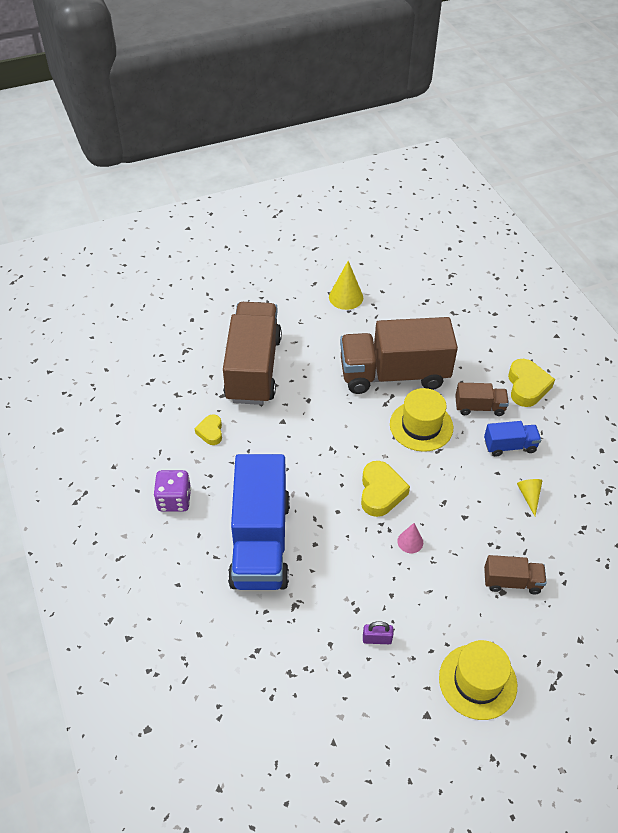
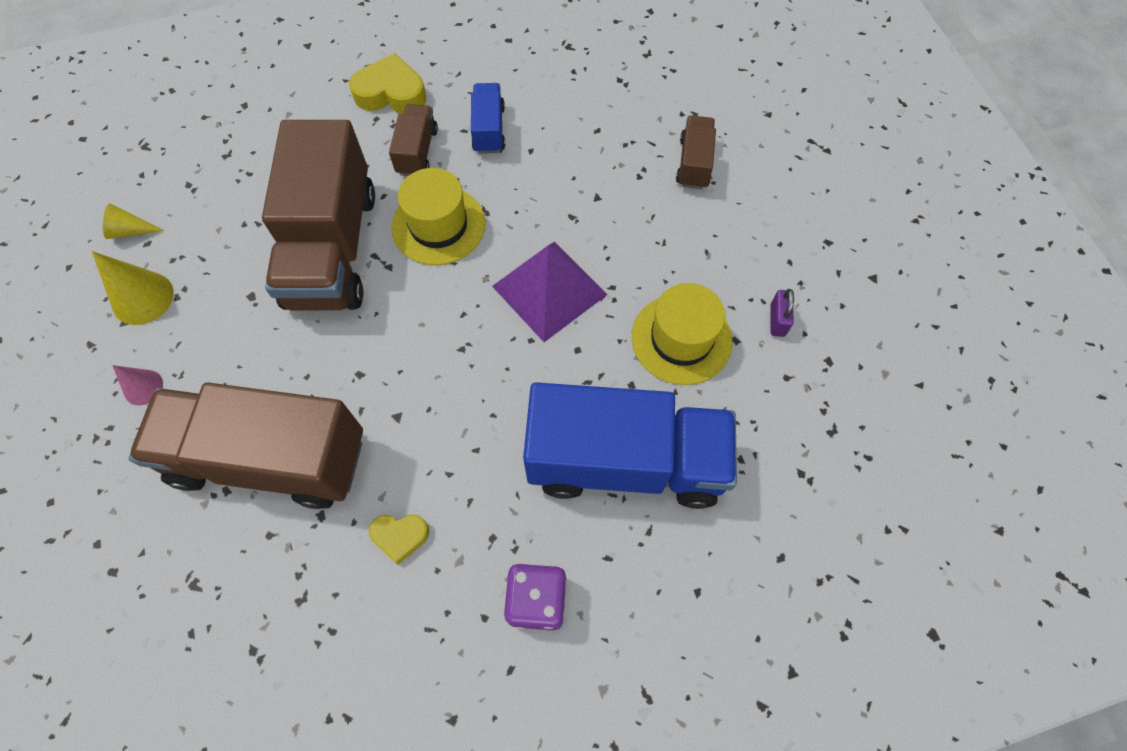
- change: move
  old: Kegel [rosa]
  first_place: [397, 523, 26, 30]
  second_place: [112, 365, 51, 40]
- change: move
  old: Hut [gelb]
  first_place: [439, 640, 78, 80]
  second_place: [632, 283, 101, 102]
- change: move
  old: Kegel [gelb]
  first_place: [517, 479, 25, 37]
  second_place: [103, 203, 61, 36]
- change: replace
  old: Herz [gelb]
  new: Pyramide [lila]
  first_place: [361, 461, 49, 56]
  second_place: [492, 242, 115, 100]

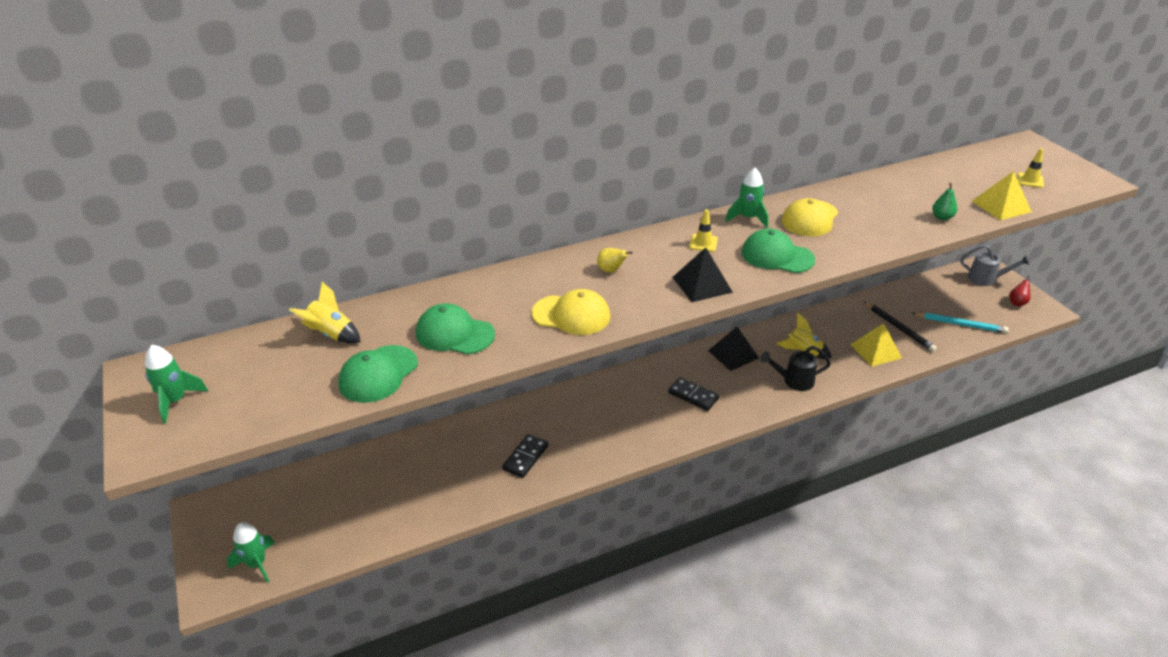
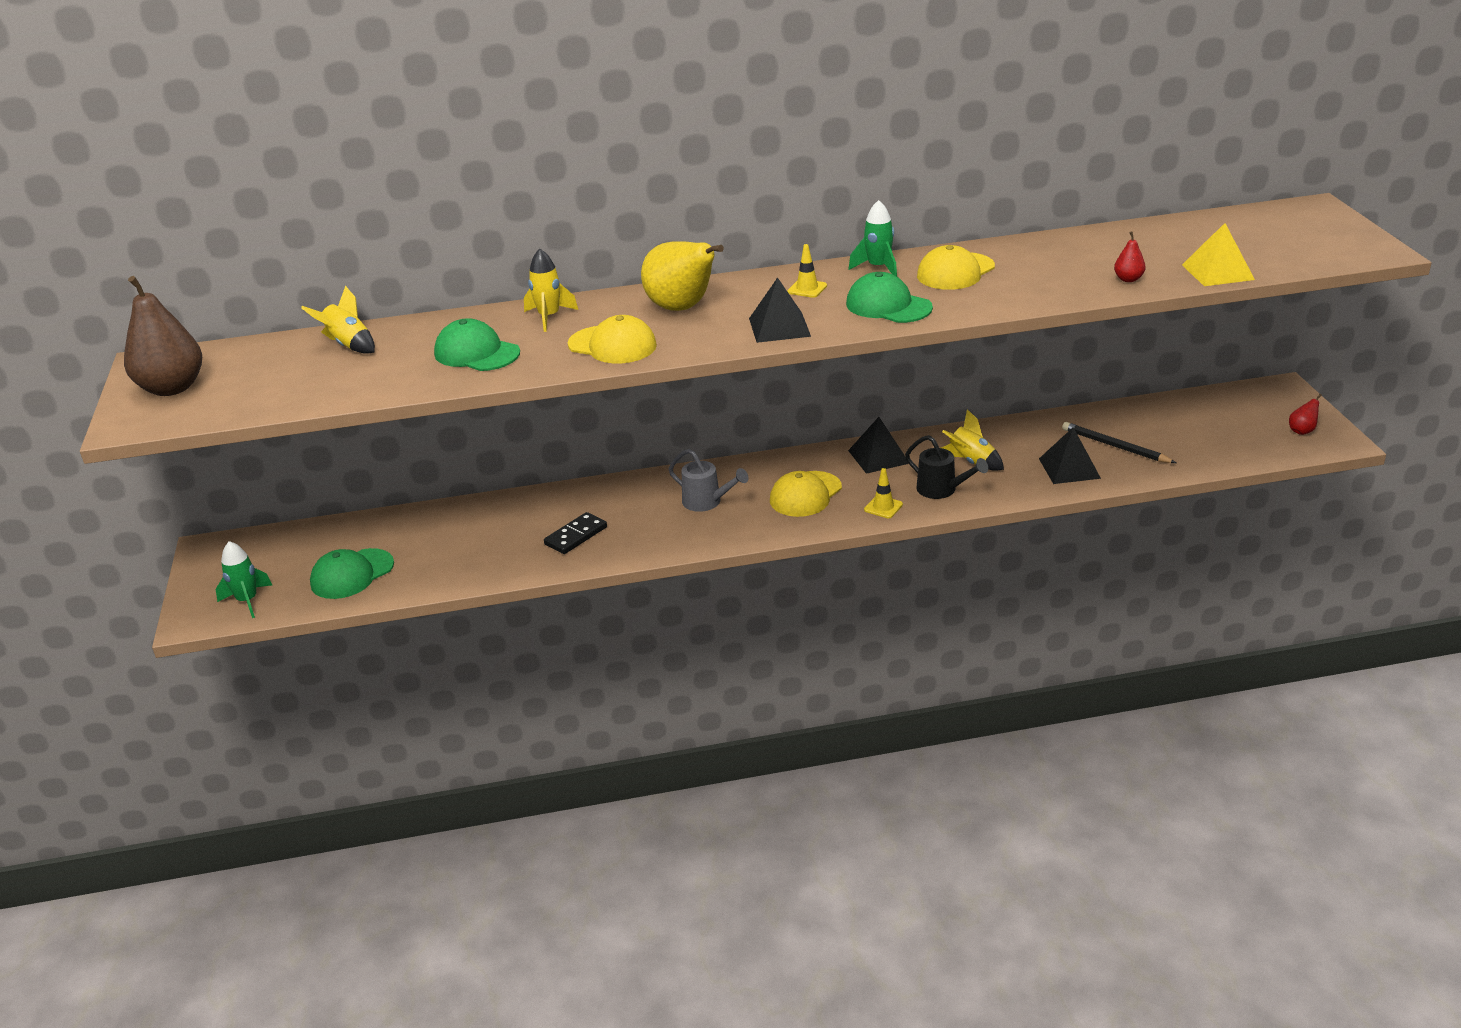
- change: delete
  old: Bleistift [türkis]
  first_place: [912, 312, 97, 21]
- change: insert
  new: Rakete [gelb]
  second_place: [524, 248, 54, 84]
- change: move
  old: Kappe [grün]
  first_place: [338, 345, 80, 58]
  second_place: [310, 548, 84, 51]
- change: move
  old: Gießkanne [grau]
  first_place: [961, 245, 69, 41]
  second_place: [669, 449, 80, 63]
- change: move
  old: Leitkegel [gelb]
  first_place: [1017, 148, 27, 40]
  second_place: [864, 468, 39, 50]
- change: replace
  old: Rakete [grün]
  new: Birne [braun]
  first_place: [145, 345, 63, 79]
  second_place: [124, 276, 78, 120]
- change: replace
  old: Dominostein [schwarz]
  new: Kappe [gelb]
  first_place: [668, 377, 51, 34]
  second_place: [770, 471, 72, 46]
- change: recolor
  old: Pyramide [gelb]
  new: Pyramide [schwarz]
  first_place: [850, 323, 52, 44]
  second_place: [1039, 427, 62, 57]
- change: recolor
  old: Birne [grün]
  new: Birne [rot]
  first_place: [932, 183, 25, 37]
  second_place: [1114, 232, 32, 50]
- change: rotate
  old: Gießkanne [schwarz]
  first_place: [760, 346, 71, 45]
  second_place: [905, 435, 83, 64]
  degrees: -150
- change: rotate
  old: Bleistift [schwarz]
  first_place: [864, 301, 73, 51]
  second_place: [1062, 422, 114, 41]
  degrees: 150
- change: resize
  old: Birne [gelb]
  first_place: [597, 248, 36, 25]
  second_place: [641, 242, 83, 69]
  factor: 2.3

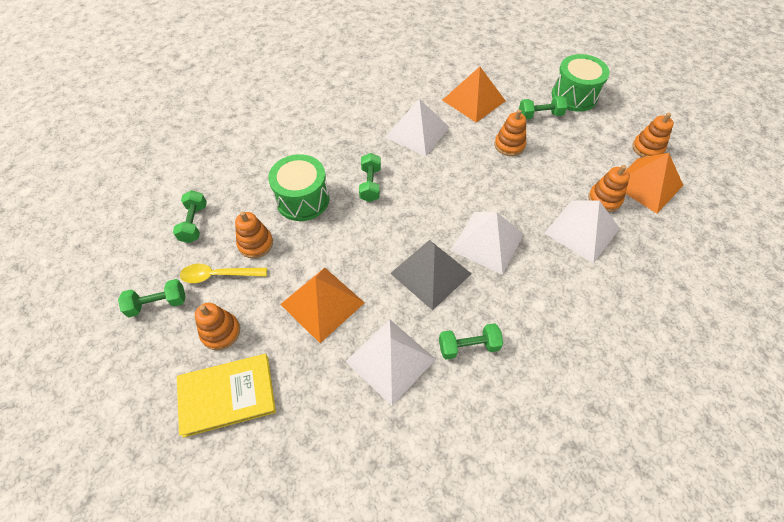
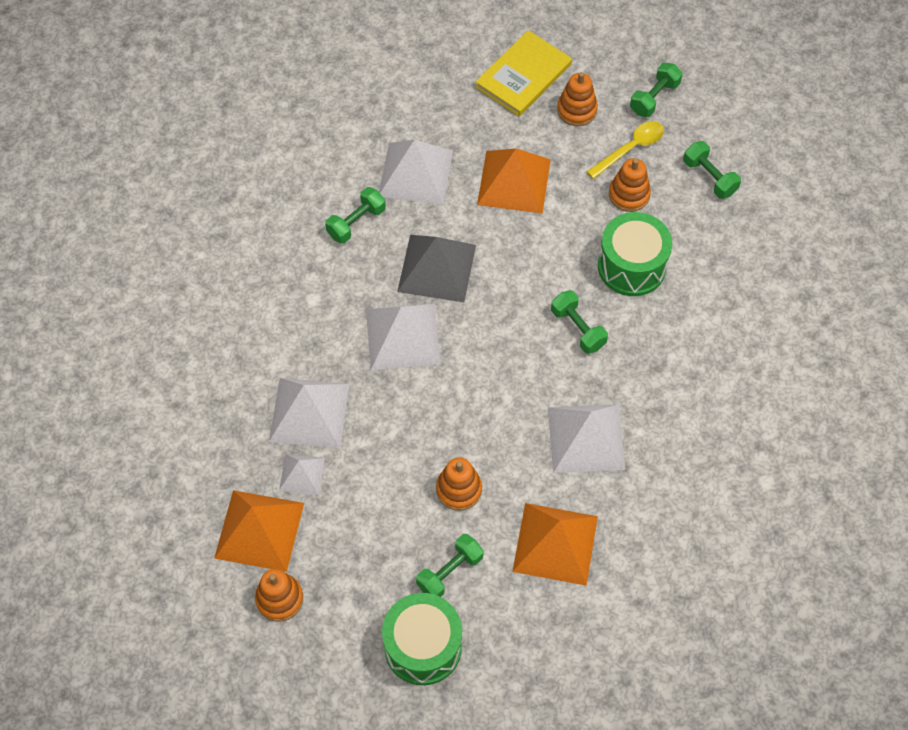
- change: replace
  old: Stapelspielzeug [orange]
  new: Pyramide [weiß]
  first_place: [588, 165, 42, 47]
  second_place: [279, 454, 46, 41]

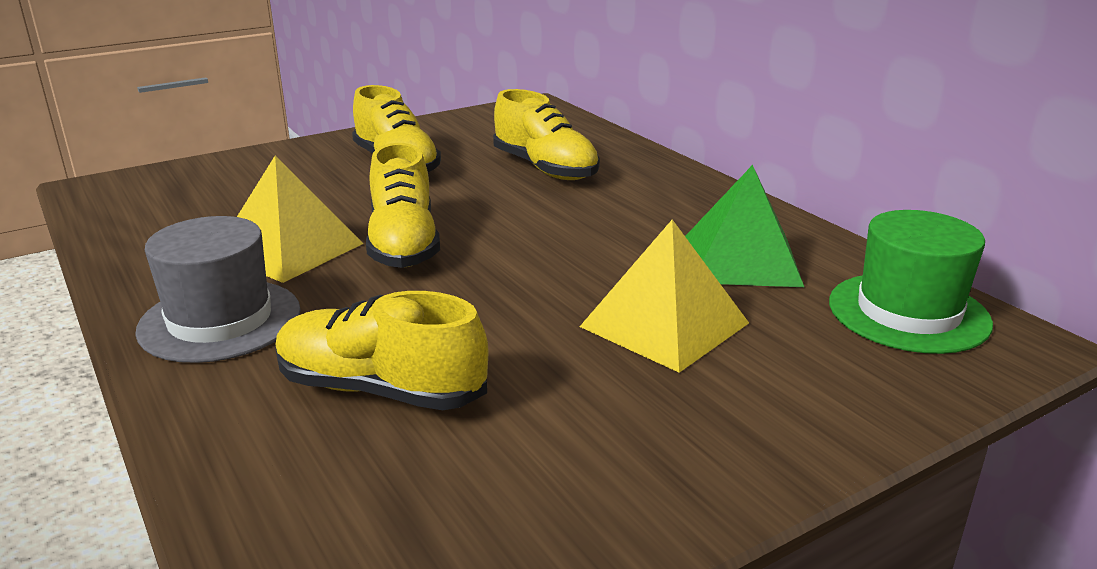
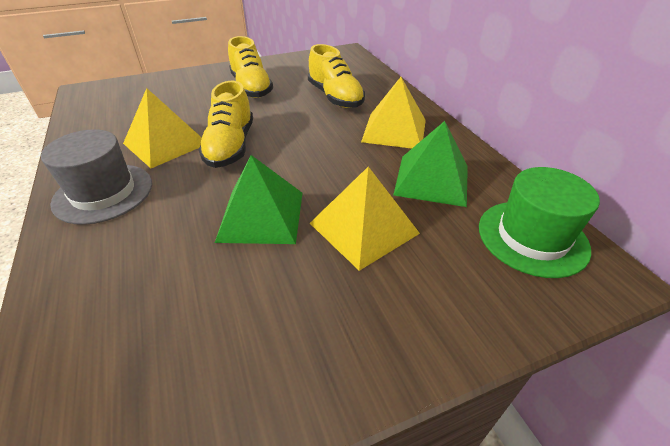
- change: delete
  old: Schuh [gelb]
  first_place: [275, 291, 213, 119]
- change: insert
  new: Pyramide [grün]
  second_place: [215, 155, 88, 89]
- change: insert
  new: Pyramide [gelb]
  second_place: [361, 77, 65, 72]

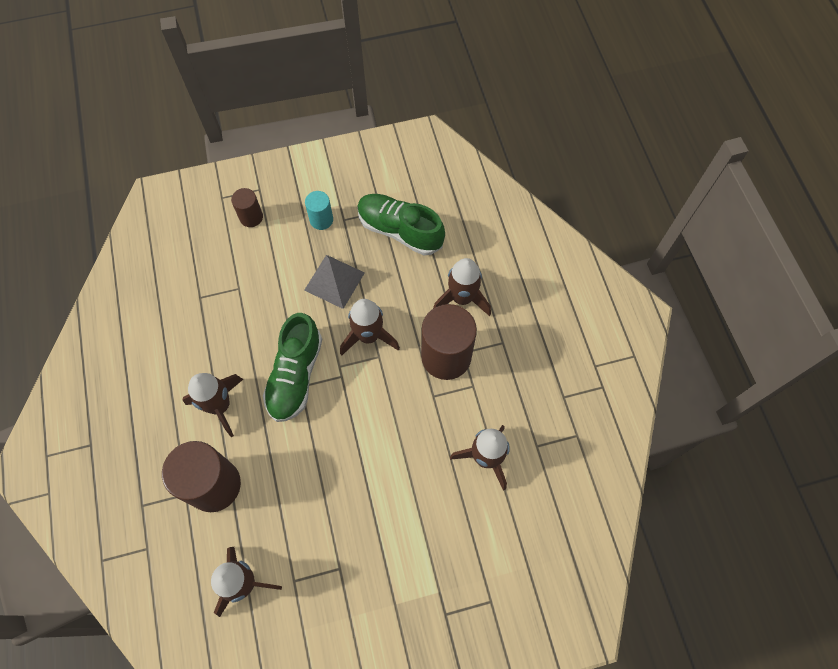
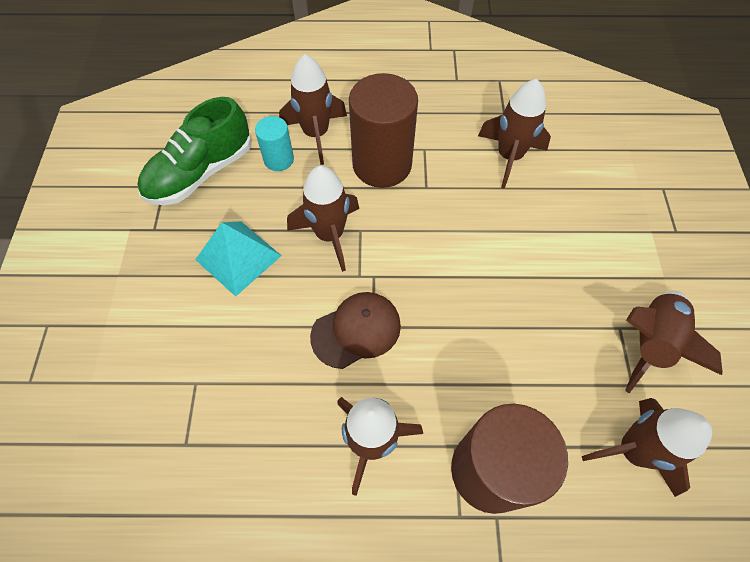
- change: delete
  old: Vollzylinder [braun]
  first_place: [231, 188, 32, 39]
- change: insert
  new: Rakete [braun]
  second_place: [625, 290, 98, 103]
- change: move
  old: Vollzylinder [türkis]
  first_place: [305, 191, 28, 39]
  second_place: [255, 116, 39, 55]
- change: replace
  old: Schuh [grün]
  new: Kappe [braun]
  first_place: [263, 313, 59, 109]
  second_place: [310, 292, 91, 77]
- change: recolor
  old: Pyramide [grau]
  new: Pyramide [türkis]
  first_place: [304, 255, 61, 54]
  second_place: [195, 221, 87, 76]

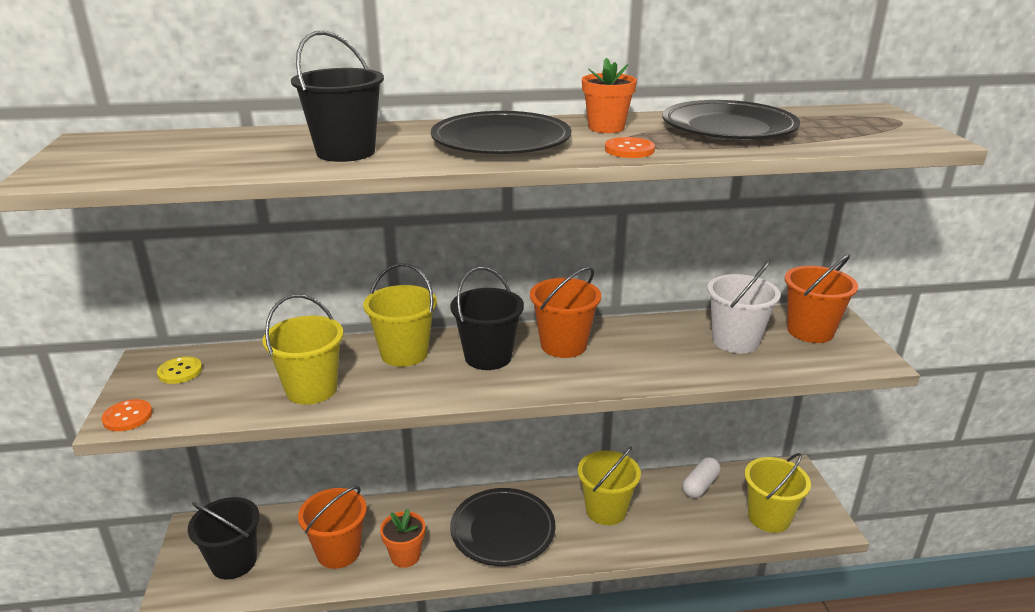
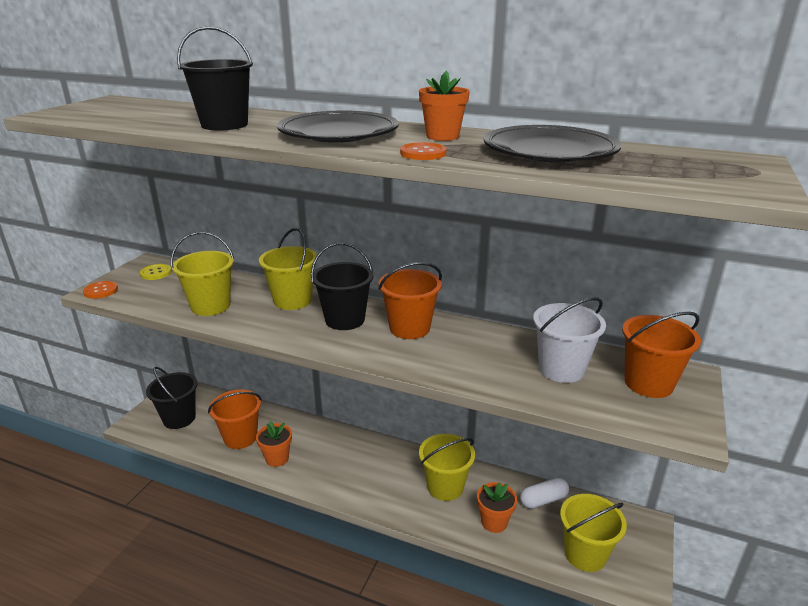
- change: delete
  old: Teller [schwarz]
  first_place: [450, 488, 105, 78]
- change: insert
  new: Blumentopf [orange]
  second_place: [477, 482, 40, 51]

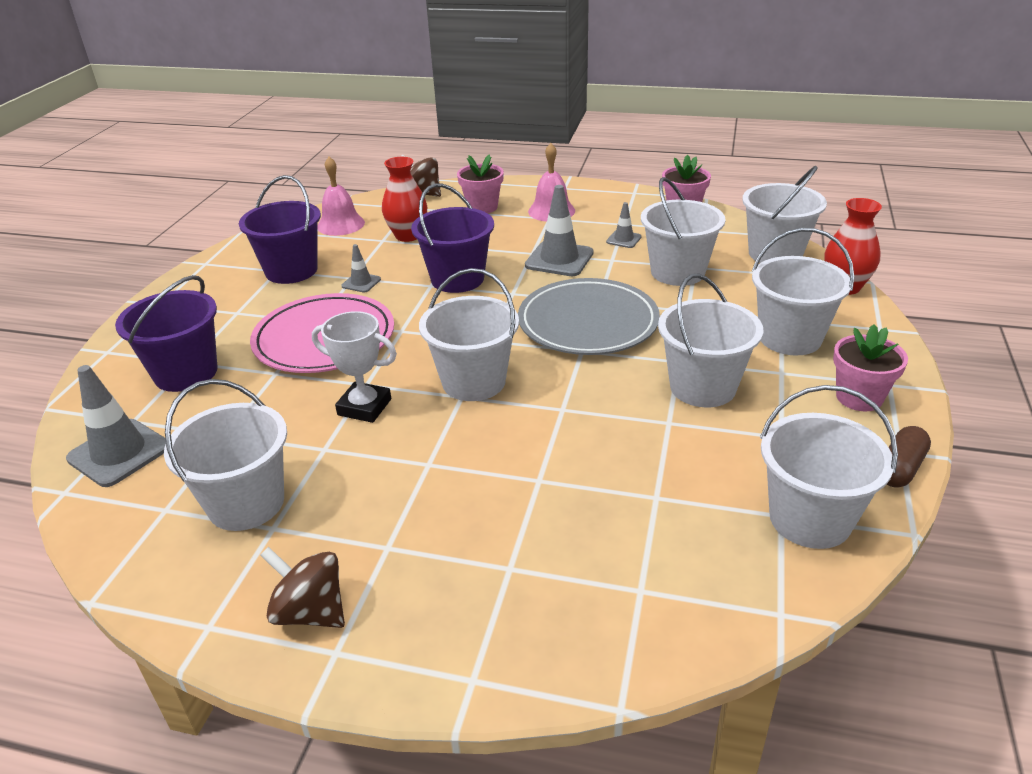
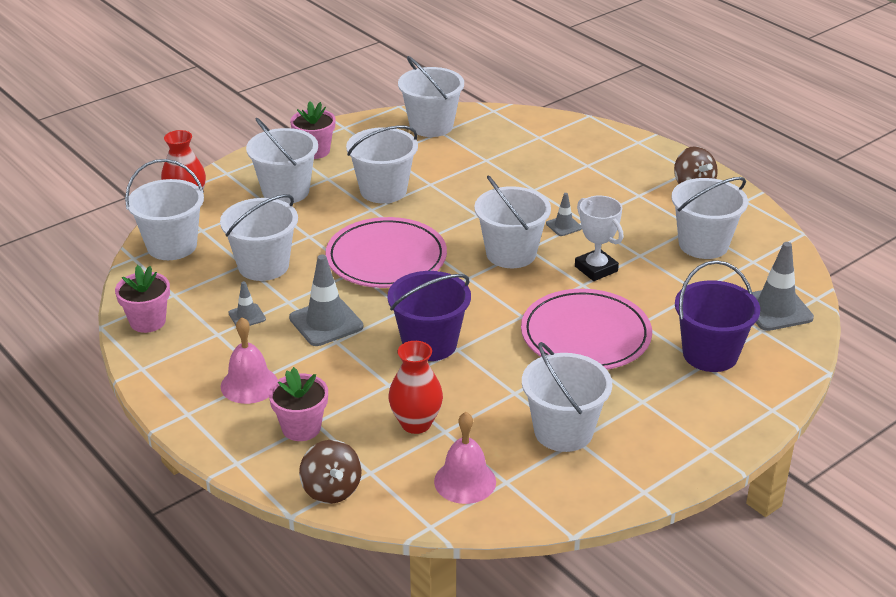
- change: delete
  old: Kapsel [braun]
  first_place: [886, 426, 45, 62]
- change: move
  old: Leitkegel [grau]
  first_place: [341, 244, 40, 48]
  second_place: [546, 193, 36, 43]
- change: recolor
  old: Eimer [lila]
  new: Eimer [weiß]
  first_place: [239, 175, 82, 109]
  second_place: [522, 342, 90, 110]
- change: recolor
  old: Teller [grau]
  new: Teller [rosa]
  first_place: [518, 278, 142, 77]
  second_place: [325, 217, 122, 71]

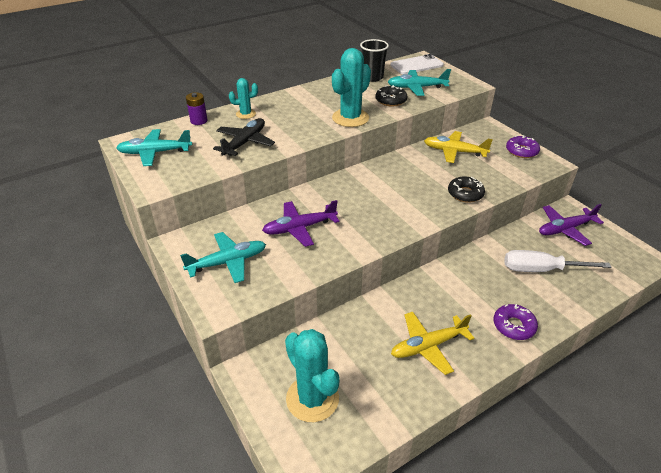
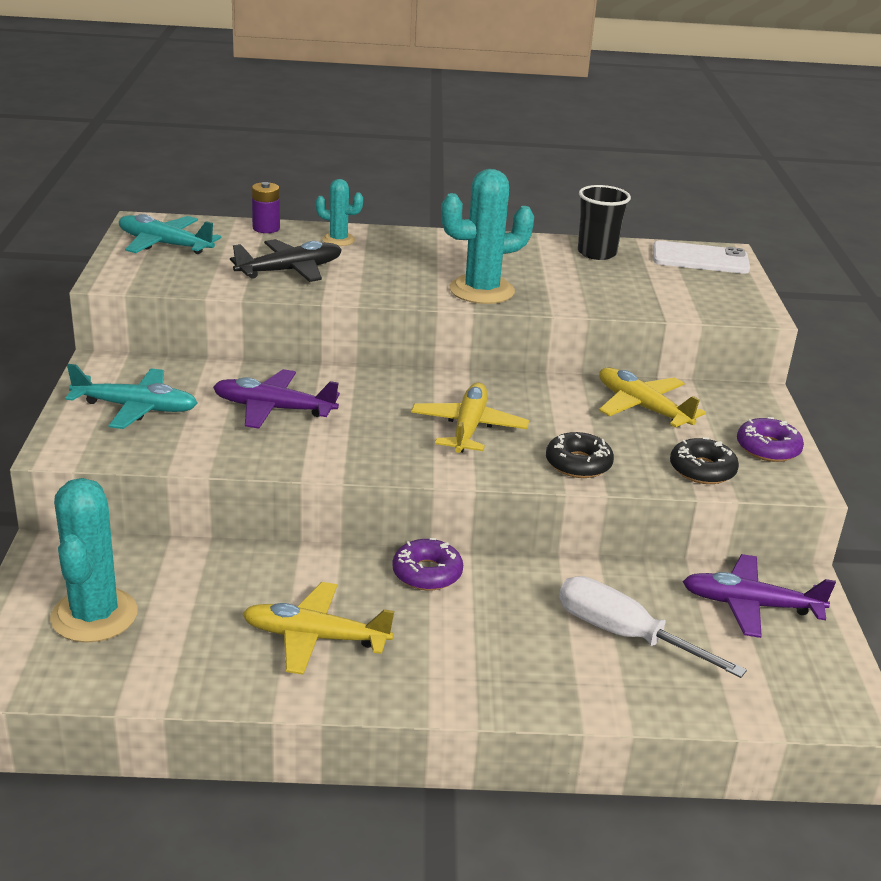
- change: delete
  old: Flugzeug [türkis]
  first_place: [388, 69, 63, 27]
- change: insert
  new: Flugzeug [gelb]
  second_place: [411, 383, 118, 70]
- change: move
  old: Donut [schwarz]
  first_place: [375, 85, 33, 21]
  second_place: [670, 437, 69, 47]
- change: move
  old: Donut [lila]
  first_place: [494, 304, 44, 36]
  second_place: [392, 538, 71, 53]

